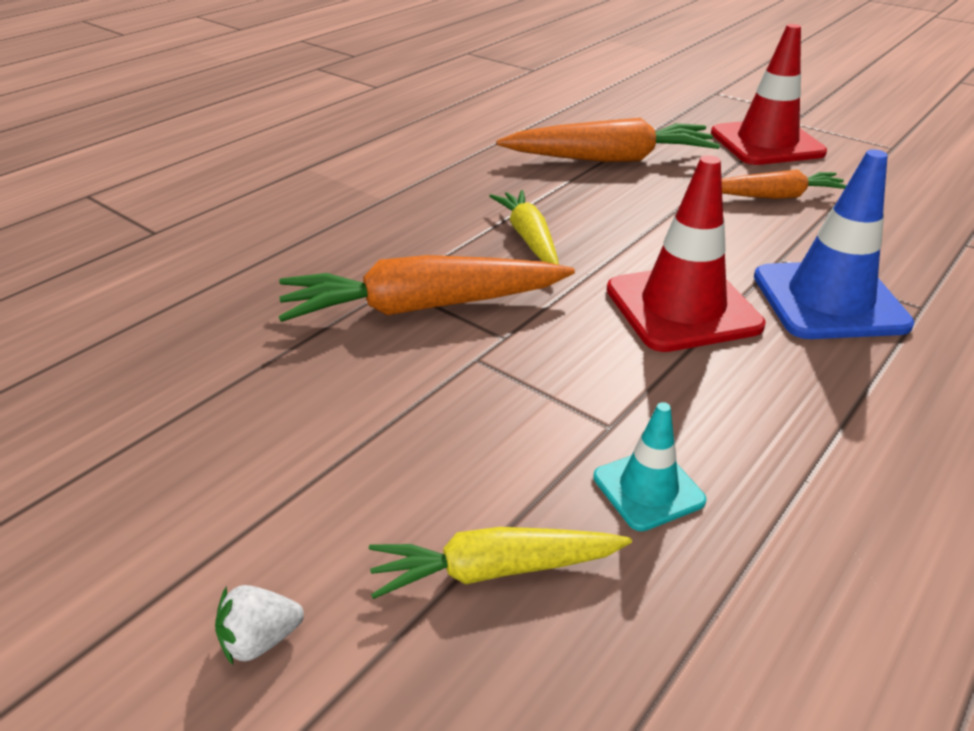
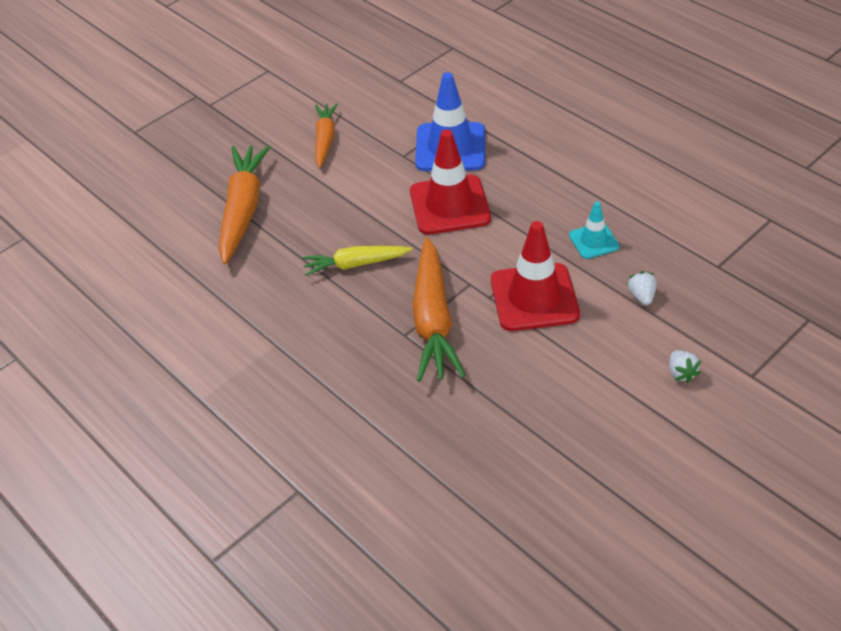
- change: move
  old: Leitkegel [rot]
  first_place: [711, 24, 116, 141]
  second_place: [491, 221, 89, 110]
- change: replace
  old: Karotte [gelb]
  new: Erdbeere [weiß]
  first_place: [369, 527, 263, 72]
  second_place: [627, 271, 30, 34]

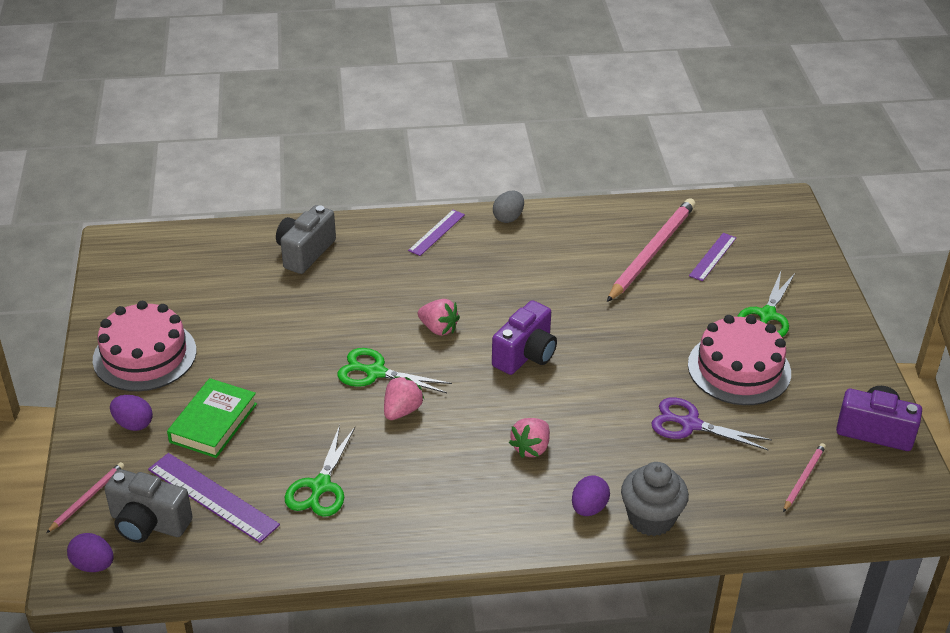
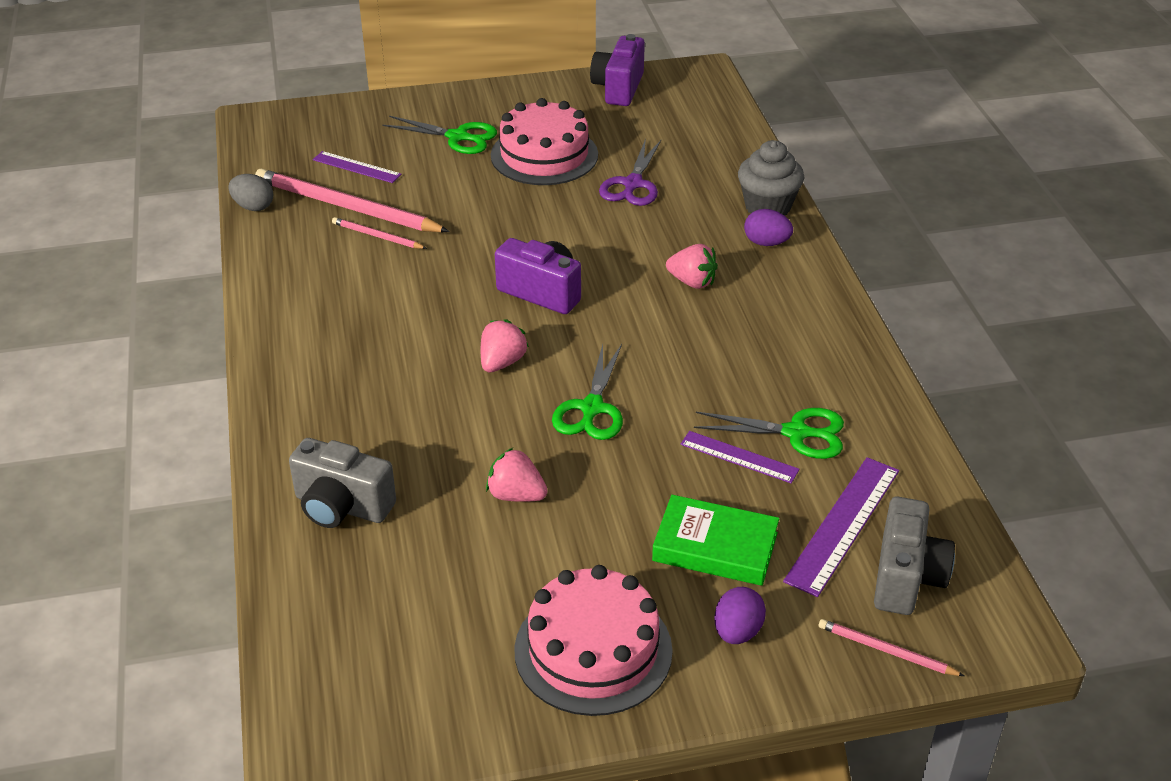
- change: delete
  old: Ei [lila]
  first_place: [67, 533, 47, 39]
- change: move
  old: Erdbeere [rosa]
  first_place: [384, 376, 40, 44]
  second_place: [486, 448, 62, 54]
- change: move
  old: Lineal [lila]
  first_place: [408, 210, 57, 46]
  second_place: [680, 431, 120, 52]
- change: move
  old: Ei [grau]
  first_place: [493, 191, 31, 32]
  second_place: [228, 174, 45, 37]
- change: move
  old: Bleistift [rosa]
  first_place: [783, 443, 43, 69]
  second_place: [332, 217, 95, 32]

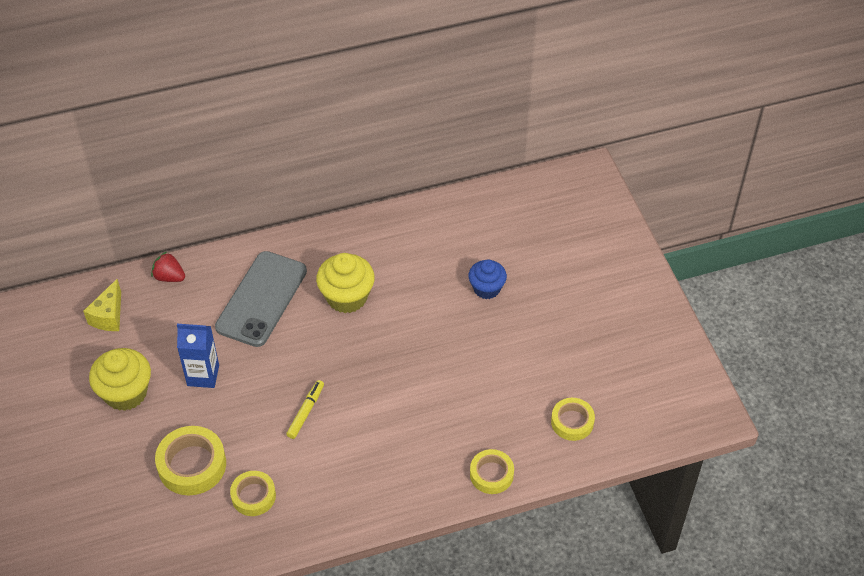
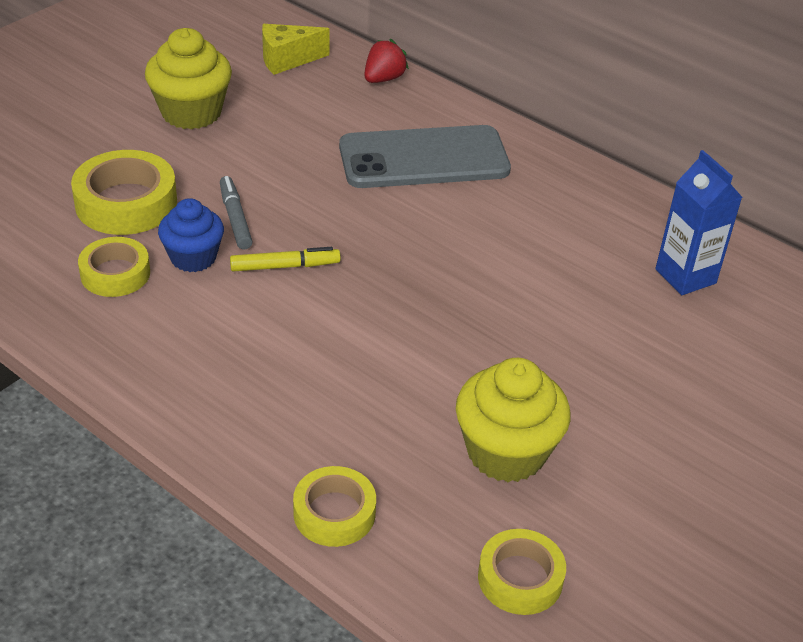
- change: insert
  new: Filzstift [grau]
  second_place: [220, 176, 33, 73]
- change: move
  old: Getränkekarton [blau]
  first_place: [177, 324, 42, 64]
  second_place: [655, 150, 88, 145]
- change: move
  old: Muffin [gelb]
  first_place: [316, 253, 59, 60]
  second_place: [456, 358, 114, 124]
- change: move
  old: Muffin [blau]
  first_place: [469, 259, 38, 40]
  second_place: [158, 198, 66, 74]
- change: rotate
  old: Erdbeere [rot]
  first_place: [151, 251, 34, 31]
  second_place: [365, 39, 44, 44]
  degrees: 45

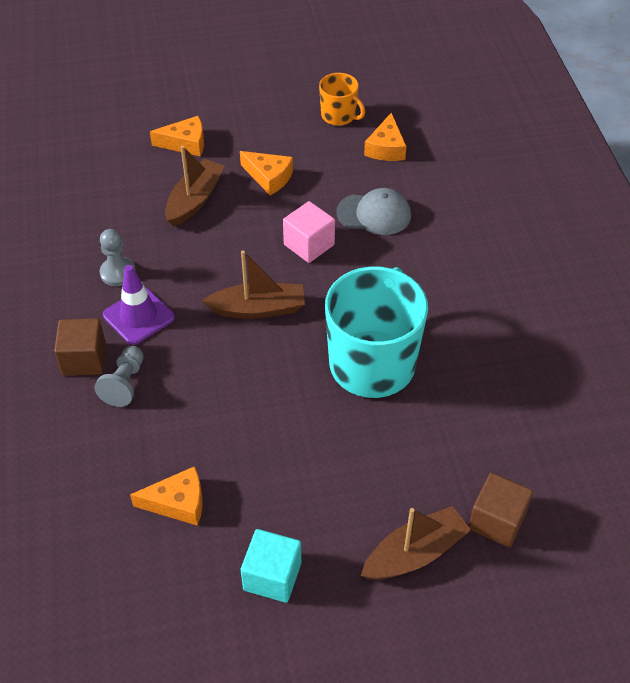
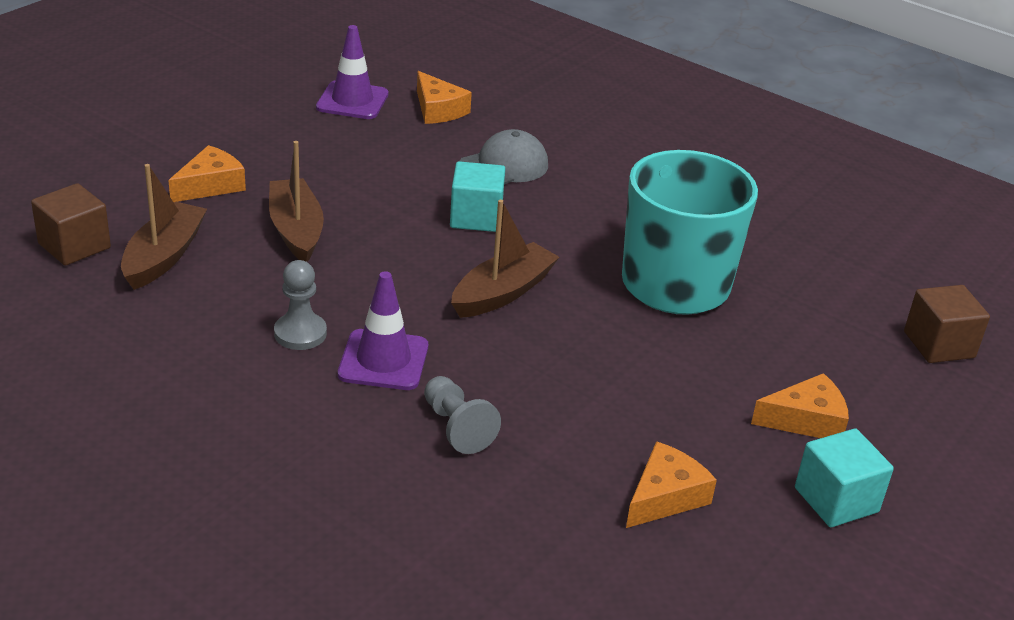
- change: move
  old: Kubus [braun]
  first_place: [54, 318, 52, 58]
  second_place: [31, 183, 80, 83]
- change: move
  old: Käse [orange]
  first_place: [240, 151, 53, 44]
  second_place: [751, 373, 98, 65]
- change: move
  old: Boot [braun]
  first_place: [361, 506, 110, 74]
  second_place: [121, 164, 86, 126]
- change: replace
  old: Tasse [orange]
  new: Leitkegel [lila]
  first_place: [319, 73, 46, 53]
  second_place: [316, 25, 72, 94]
- change: recolor
  old: Kubus [rosa]
  new: Kubus [türkis]
  first_place: [283, 201, 52, 62]
  second_place: [450, 161, 55, 71]

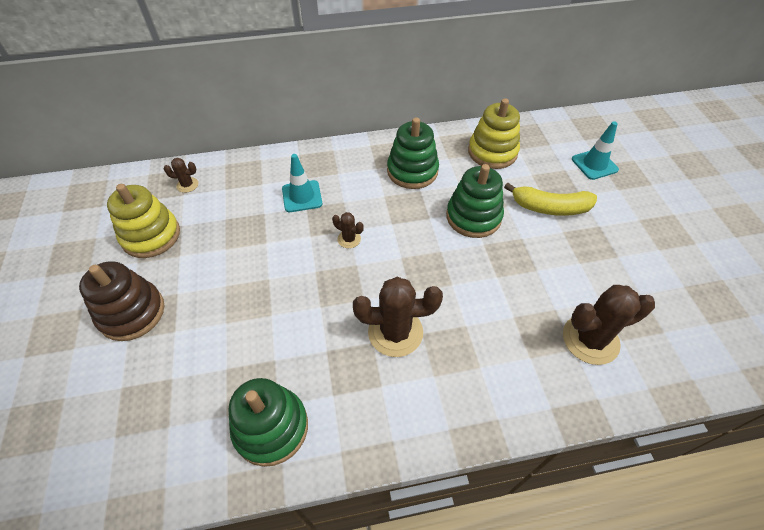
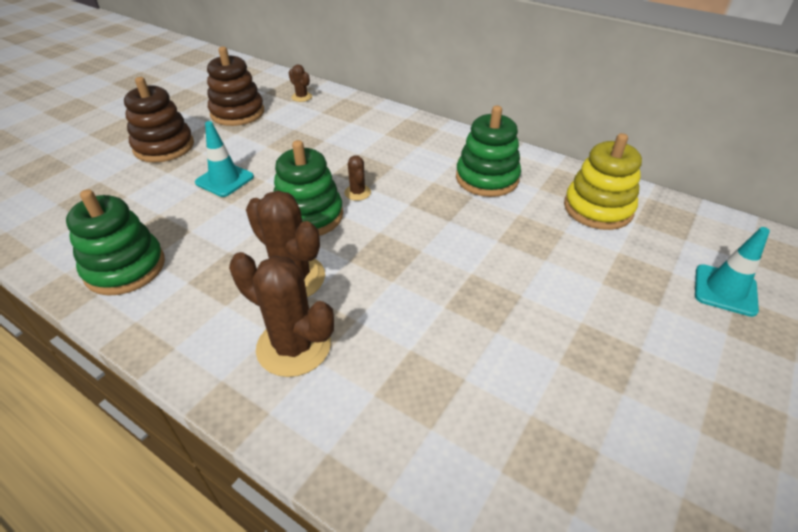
- change: delete
  old: Banane [gelb]
  first_place: [504, 183, 93, 33]
- change: move
  old: Leitkegel [türkis]
  first_place: [282, 154, 40, 58]
  second_place: [195, 121, 59, 76]
- change: move
  old: Stapelspielzeug [grün]
  first_place: [446, 164, 58, 74]
  second_place: [273, 140, 70, 96]
- change: move
  old: Kaktus [braun]
  first_place: [563, 285, 92, 80]
  second_place: [229, 252, 105, 125]
- change: recolor
  old: Stapelspielzeug [gelb]
  new: Stapelspielzeug [braun]
  first_place: [107, 184, 73, 74]
  second_place: [207, 47, 57, 79]

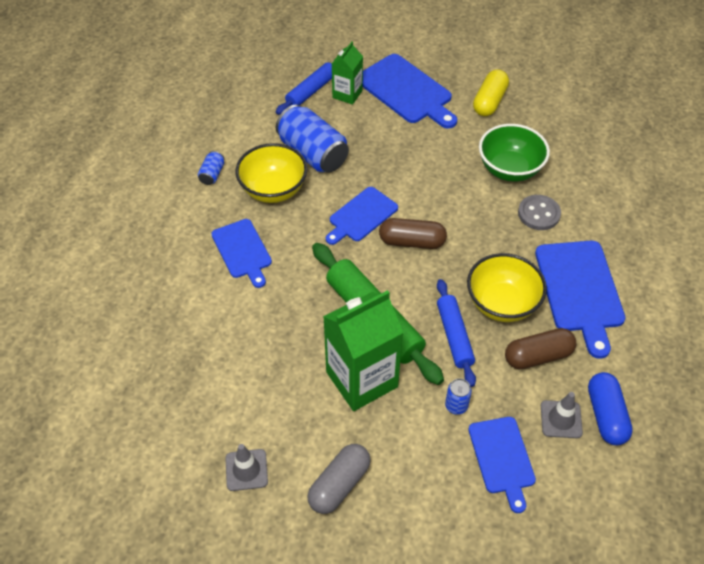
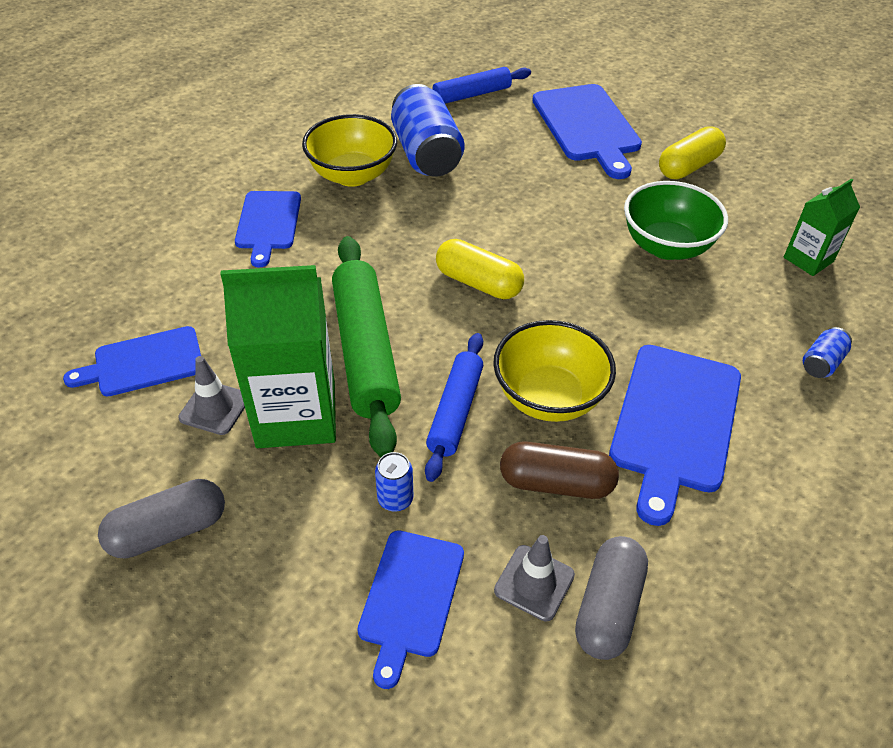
- change: delete
  old: Knopf [grau]
  first_place: [518, 195, 43, 35]
- change: move
  old: Dose [blau]
  first_place: [198, 151, 26, 34]
  second_place: [803, 327, 49, 51]
- change: move
  old: Leitkegel [grau]
  first_place: [225, 444, 43, 47]
  second_place: [178, 356, 67, 79]
- change: move
  old: Schneidebrett [blau]
  first_place: [326, 187, 72, 58]
  second_place: [63, 326, 138, 70]
- change: move
  old: Getränkekarton [grün]
  first_place: [332, 41, 31, 64]
  second_place: [784, 178, 76, 98]
- change: recolor
  old: Kapsel [braun]
  new: Kapsel [gelb]
  first_place: [379, 218, 68, 31]
  second_place: [436, 239, 88, 60]
- change: recolor
  old: Kapsel [blau]
  new: Kapsel [grau]
  first_place: [588, 372, 45, 73]
  second_place: [575, 536, 73, 124]

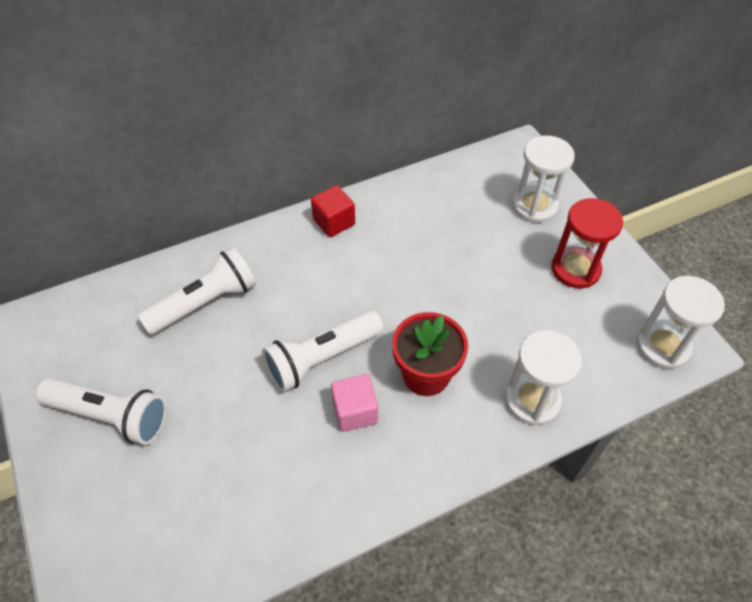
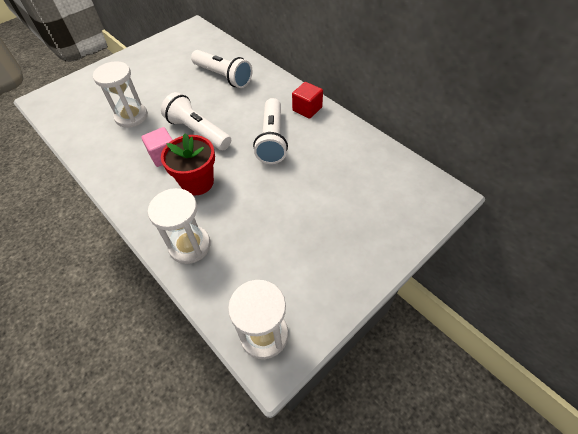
- change: delete
  old: Sanduhr [rot]
  first_place: [551, 198, 72, 90]
- change: move
  old: Taschenlampe [weiß]
  first_place: [36, 378, 131, 67]
  second_place: [253, 98, 35, 66]
- change: move
  old: Sanduhr [weiß]
  first_place: [512, 135, 63, 88]
  second_place: [93, 61, 55, 67]

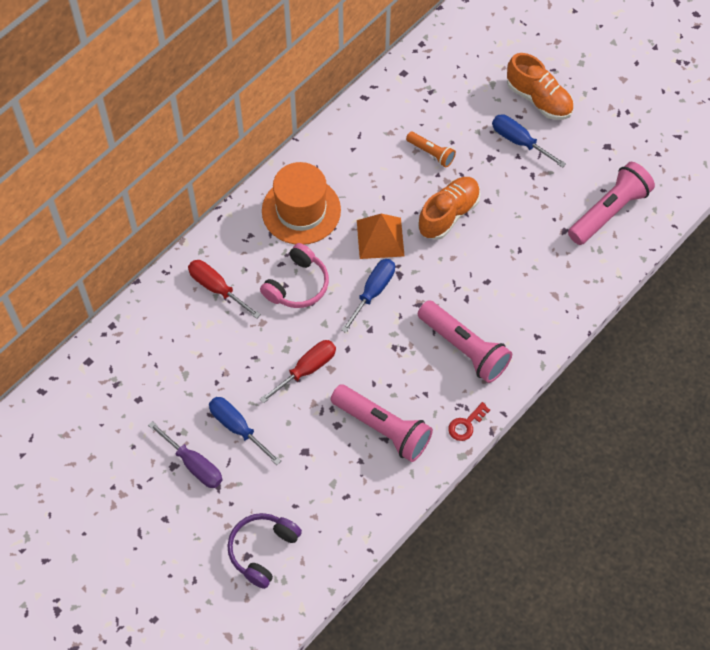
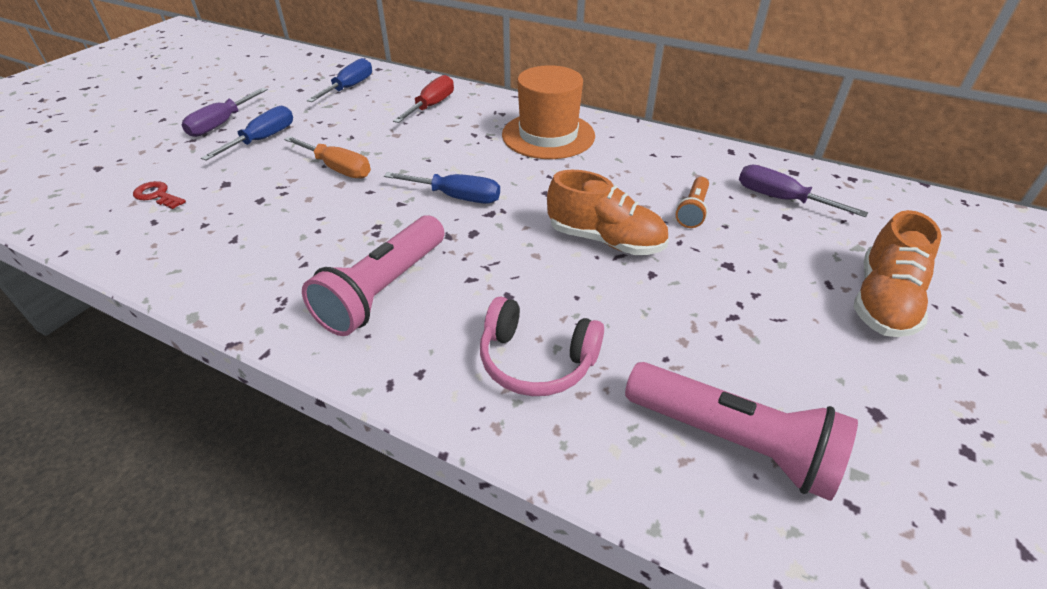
- change: delete
  old: Kopfhörer [lila]
  first_place: [227, 513, 75, 76]
- change: delete
  old: Taschenlampe [rosa]
  first_place: [331, 384, 102, 78]
- change: delete
  old: Pyramide [orange]
  first_place: [357, 214, 48, 45]
- change: insert
  new: Schraubenzieher [lila]
  second_place: [739, 165, 129, 52]
- change: move
  old: Kopfhörer [rosa]
  first_place: [260, 243, 69, 65]
  second_place: [480, 297, 124, 99]
- change: move
  old: Schlüssel [rot]
  first_place: [448, 402, 42, 39]
  second_place: [133, 181, 53, 28]
- change: move
  old: Schraubenzieher [blau]
  first_place: [492, 115, 74, 53]
  second_place: [307, 58, 65, 44]
- change: recolor
  old: Schraubenzieher [rot]
  new: Schraubenzieher [orange]
  first_place: [260, 340, 76, 64]
  second_place: [284, 136, 87, 43]

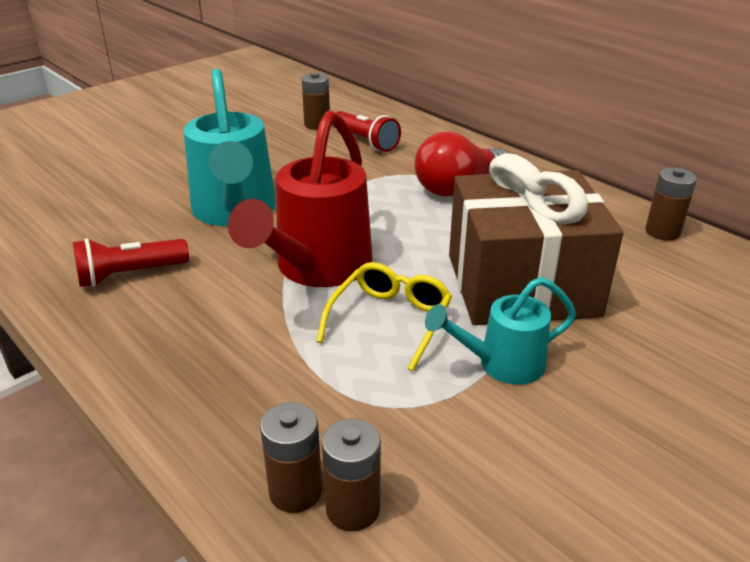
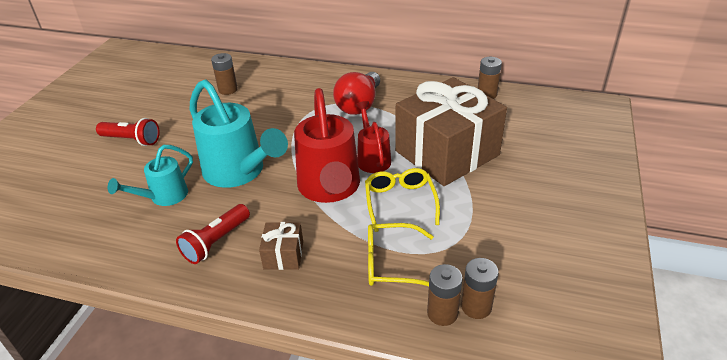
- change: insert
  new: Geschenk [braun]
  second_place: [259, 222, 44, 48]
- change: insert
  new: Gießkanne [rot]
  second_place: [356, 101, 35, 72]
- change: insert
  new: Brille [gelb]
  second_place: [368, 223, 66, 64]
- change: move
  old: Taschenlampe [rot]
  first_place: [333, 111, 68, 41]
  second_place: [96, 118, 64, 28]
- change: move
  old: Gießkanne [türkis]
  first_place: [425, 277, 151, 108]
  second_place: [108, 145, 85, 61]

